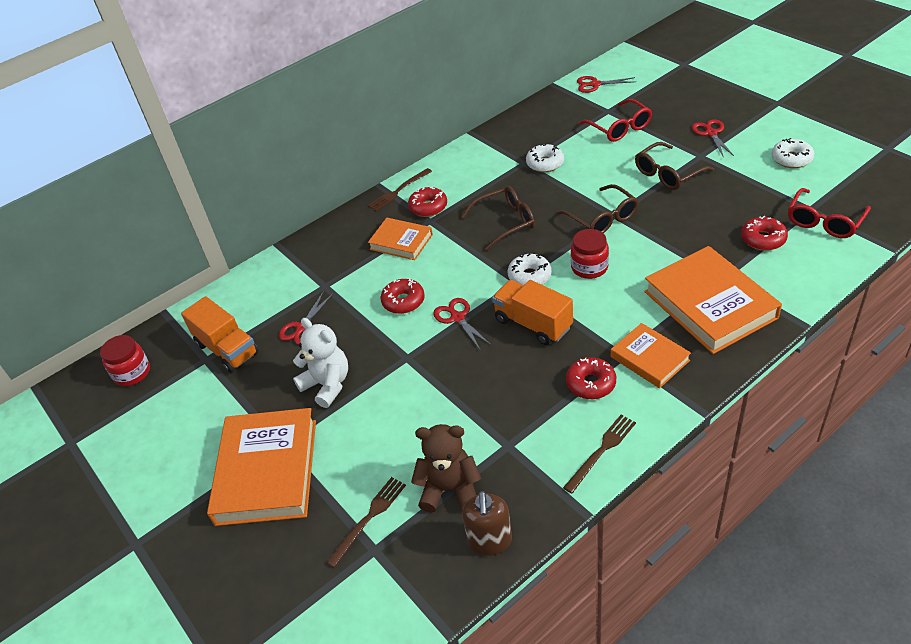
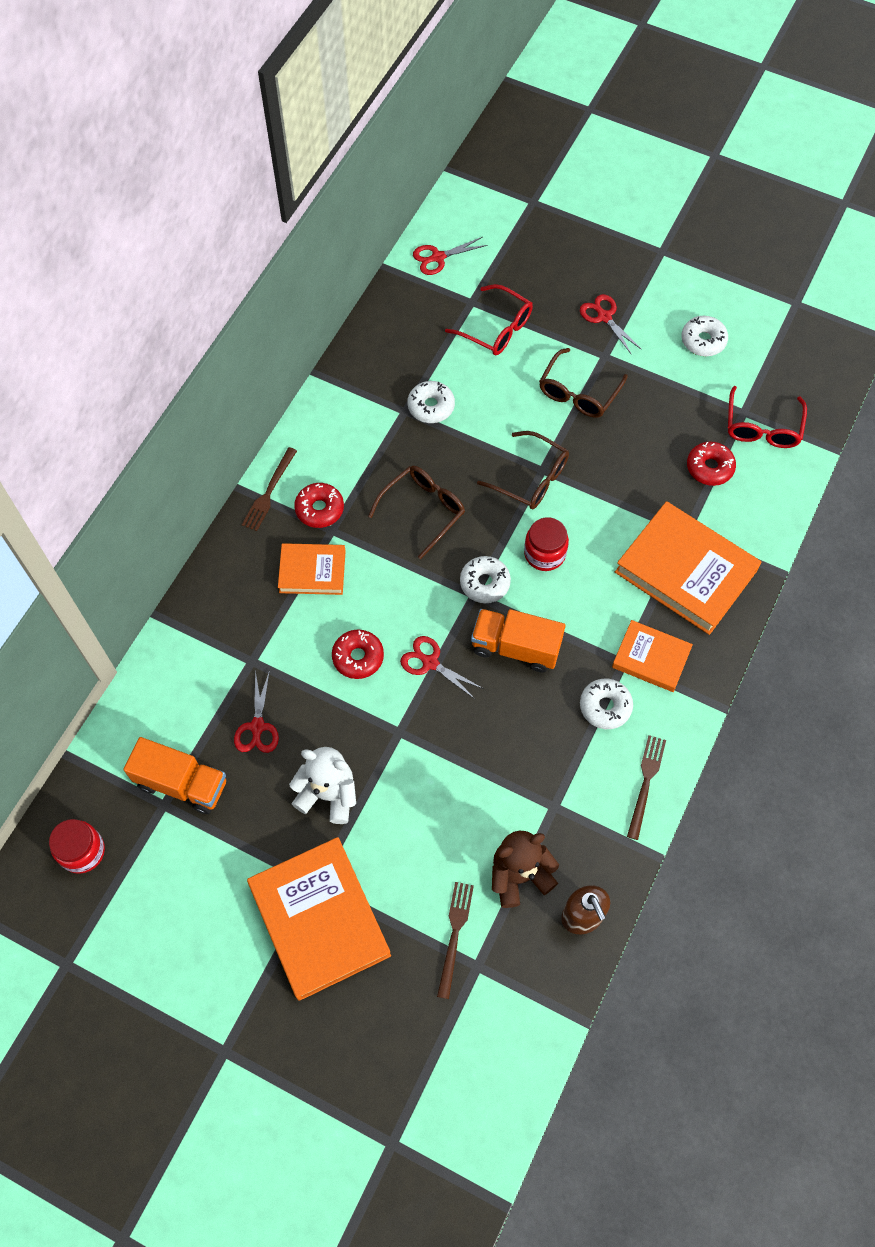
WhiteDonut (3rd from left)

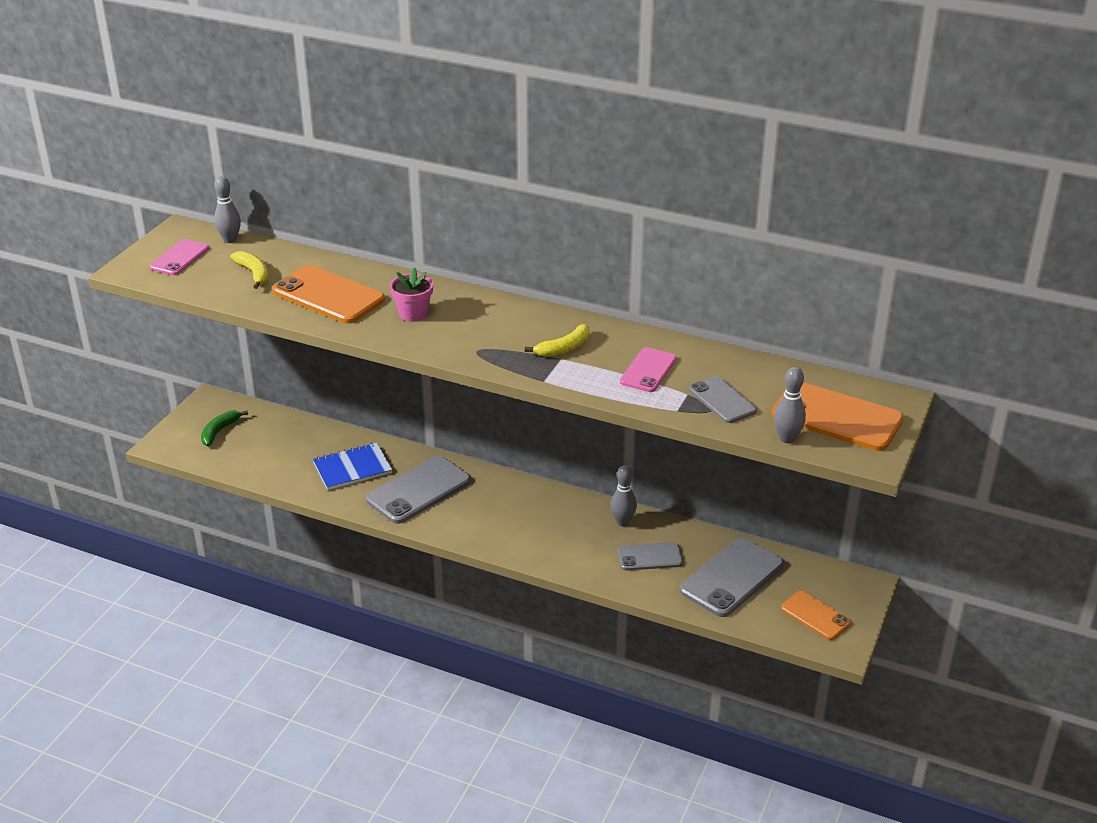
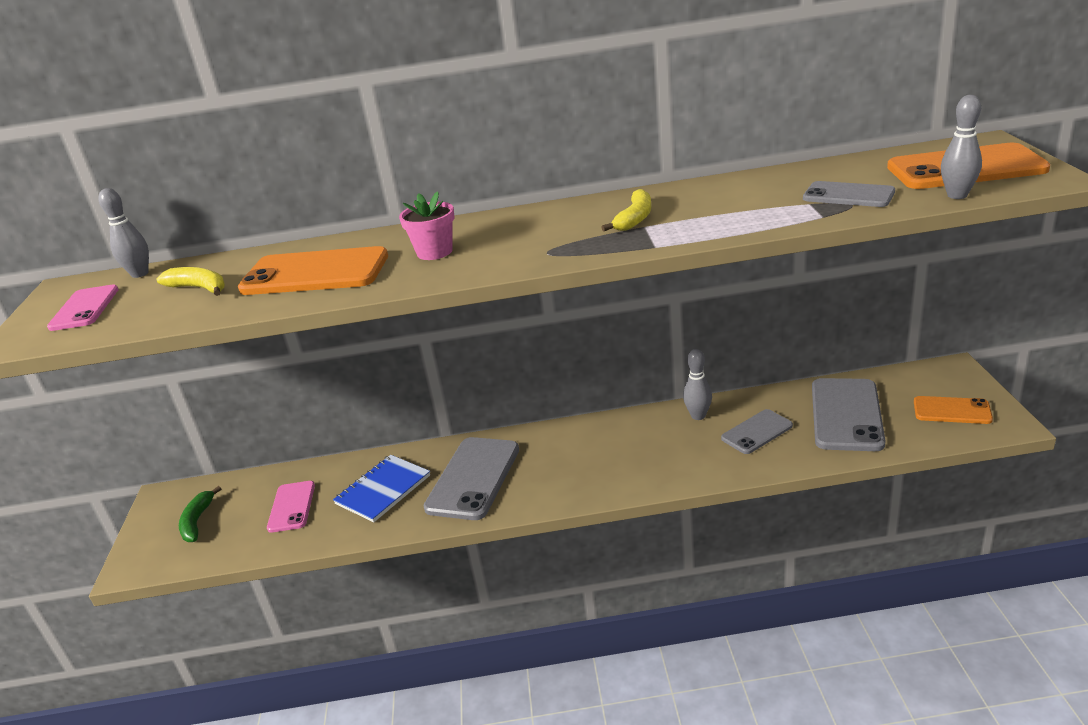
PinkPhone (2nd from left)

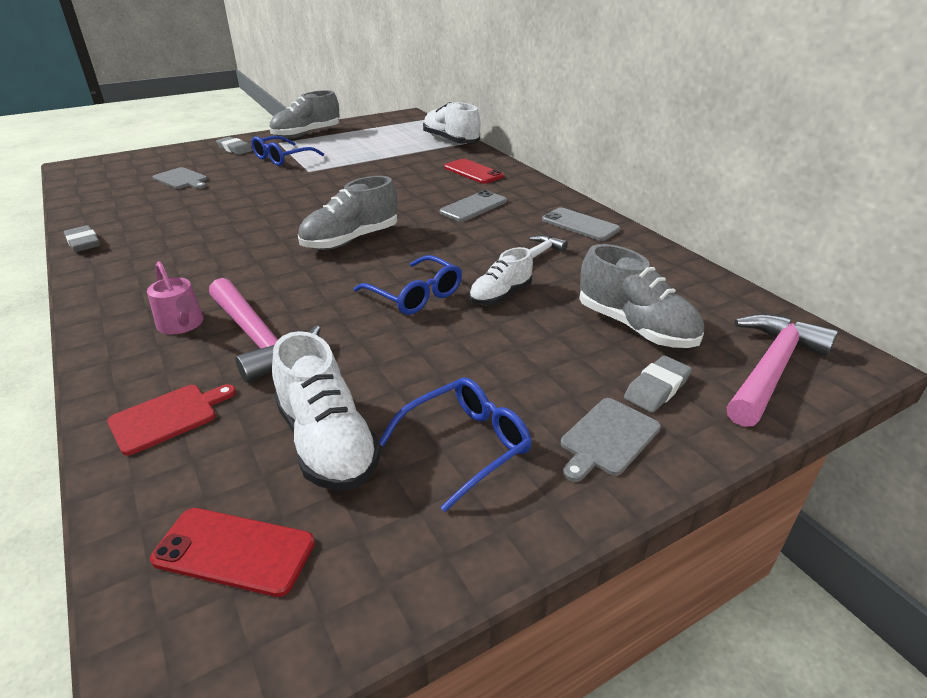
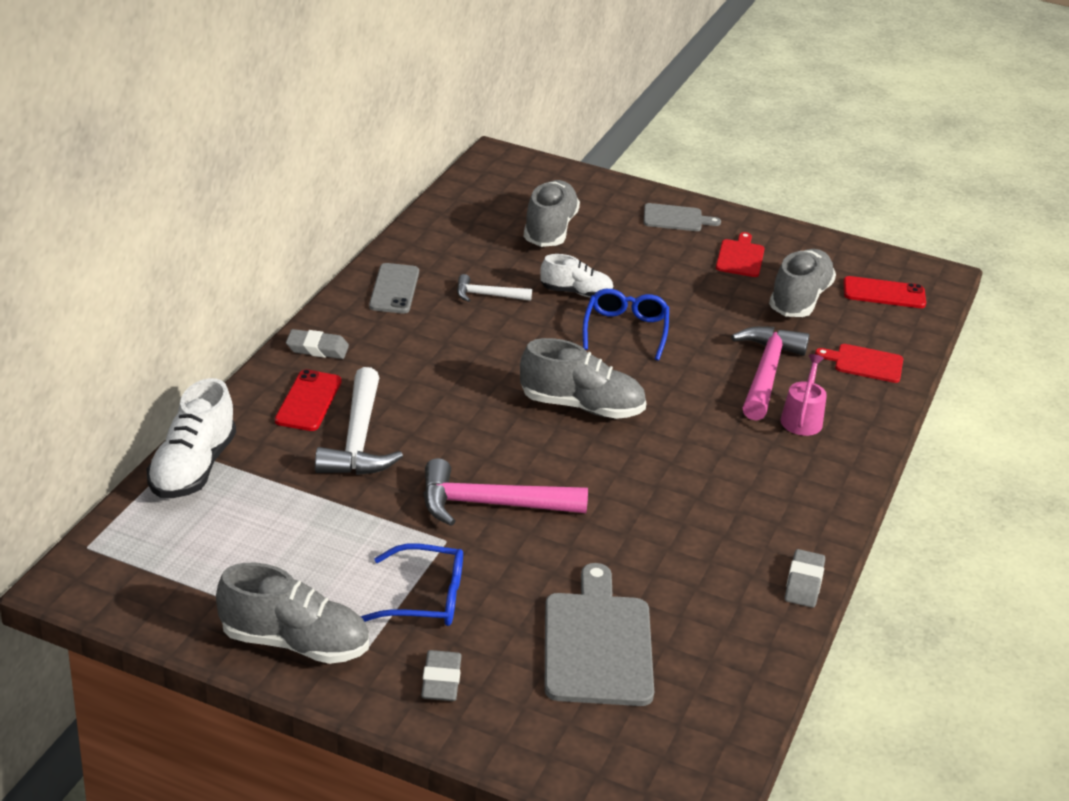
RedPhone (2nd from left)
GreyCuttingBoard (1st from left)
GreyShoe (4th from left)
RedCuttingBoard (1st from left)
GreyPhone (1st from left in the first image)
GreyEraser (1st from left)
PinkHammer (1st from left)
WhiteHammer (1st from left)

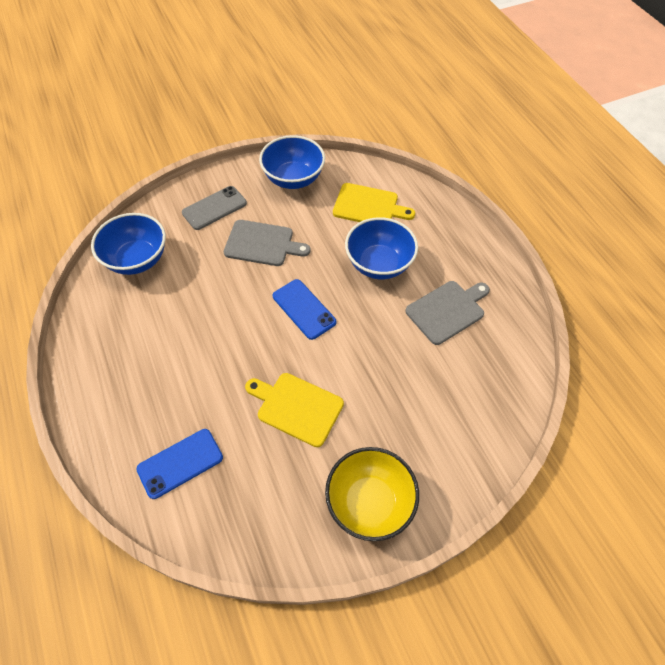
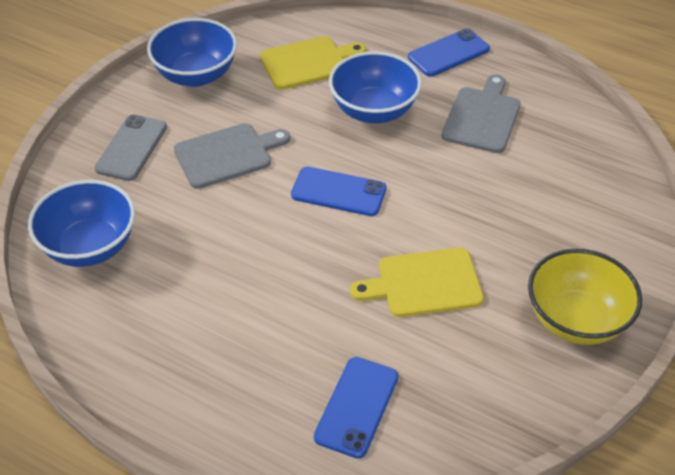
BluePhone (3rd from left)

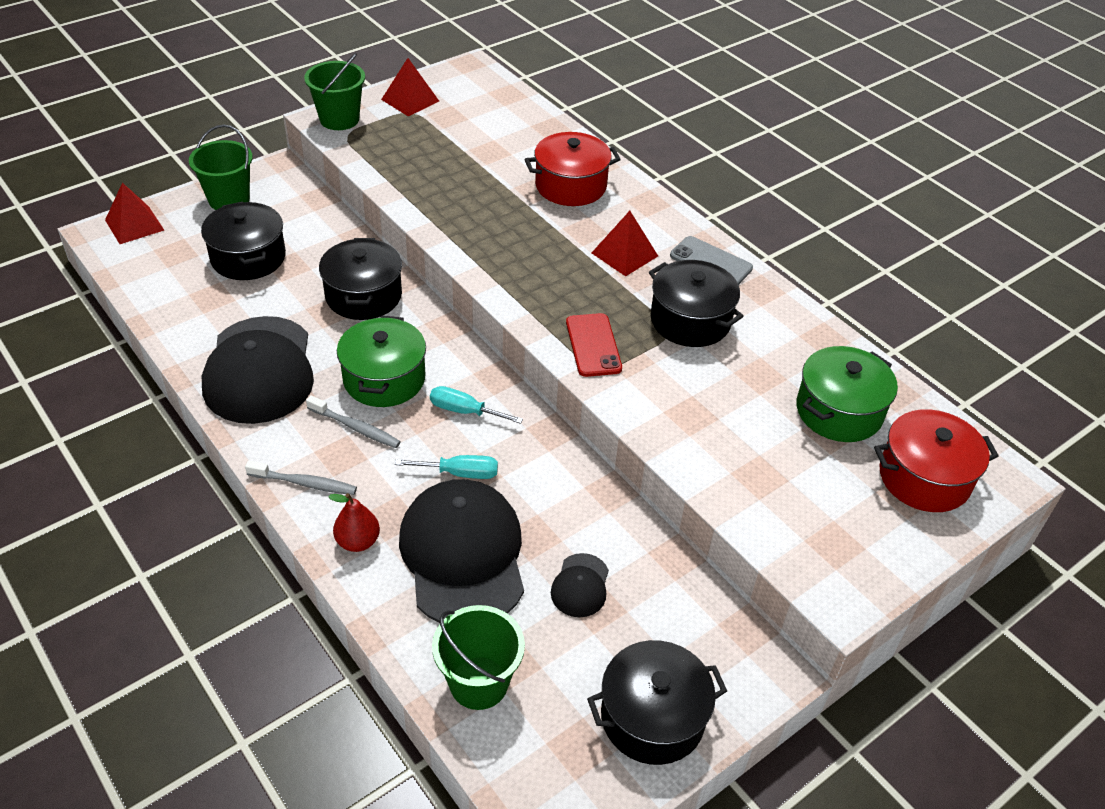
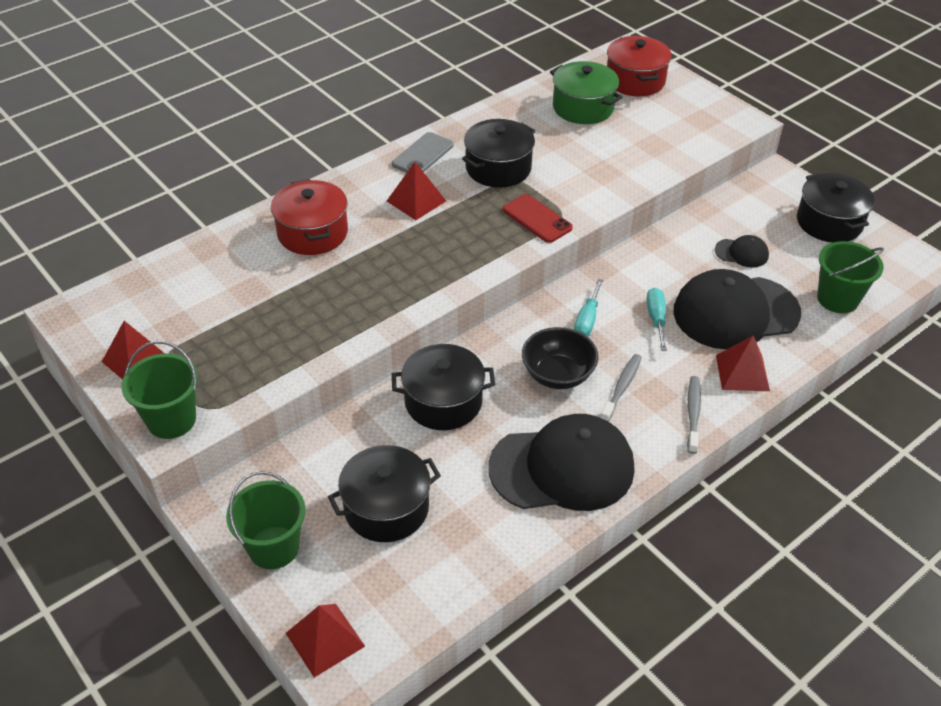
RedPyramid (4th from left)
BlackBowl
RedPhone

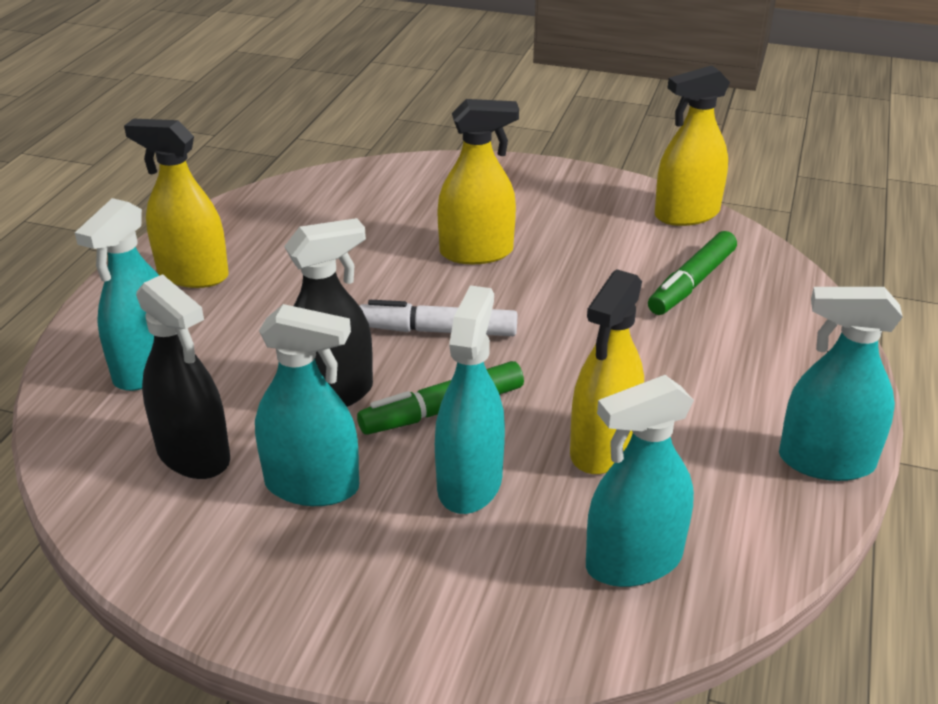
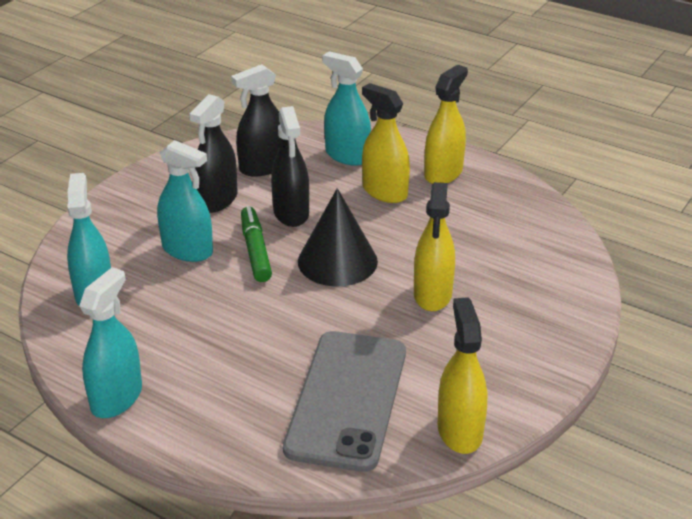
BlackSprayBottle (1st from left)
BlackCone
YellowSprayBottle (1st from left)
GreyPhone

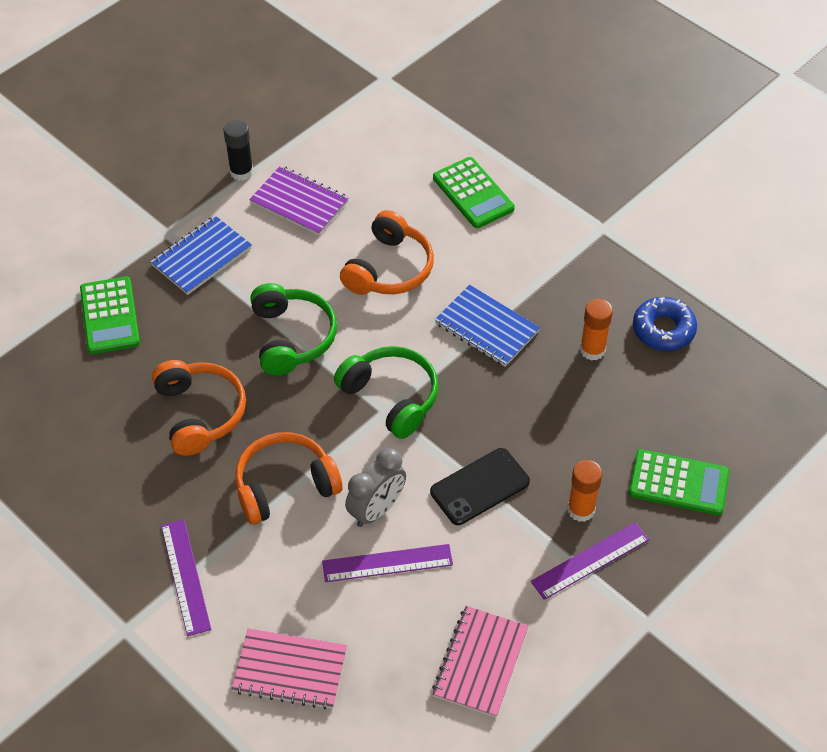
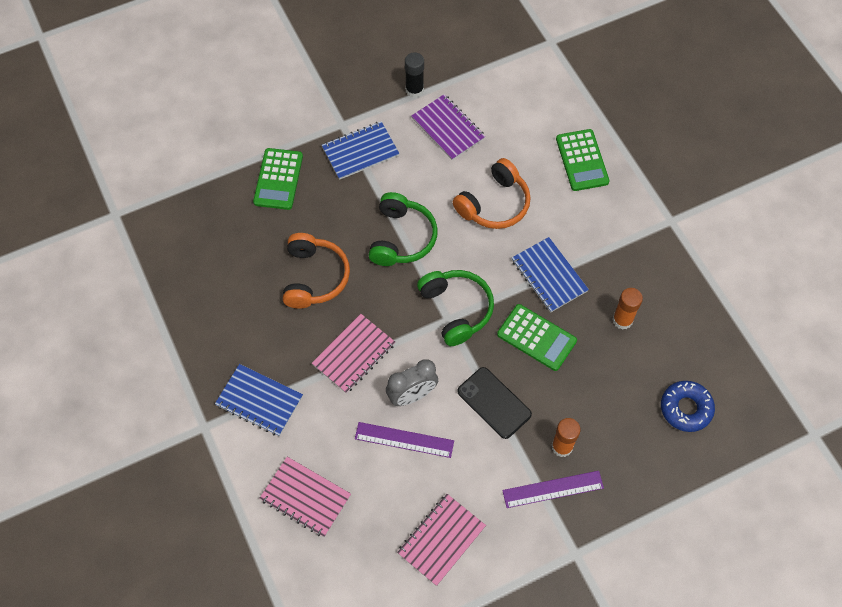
BlueNotebook (1st from left)
PinkNotebook (2nd from left)
BlackPhone
GreenCalculator (2nd from left)
BlueDonut

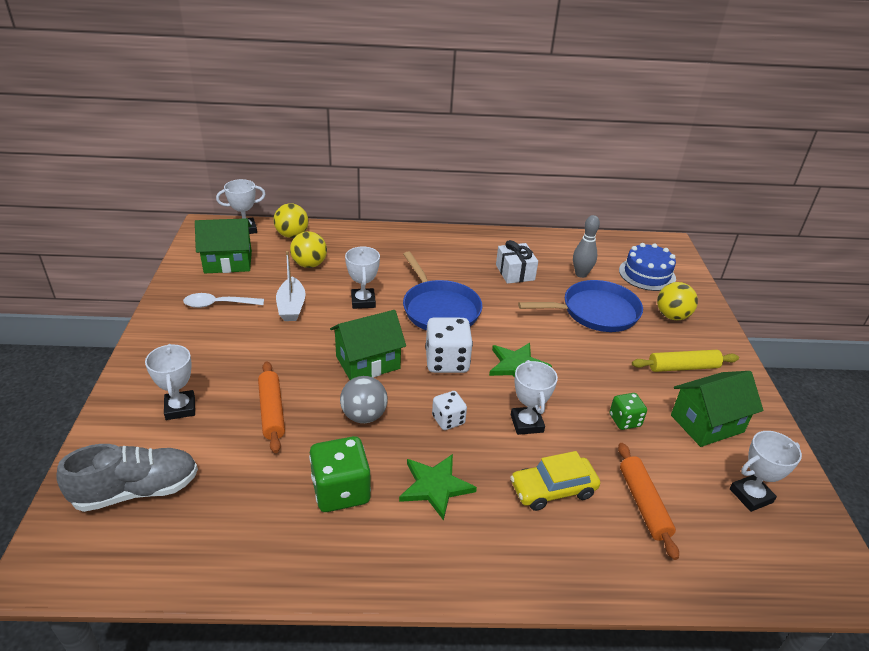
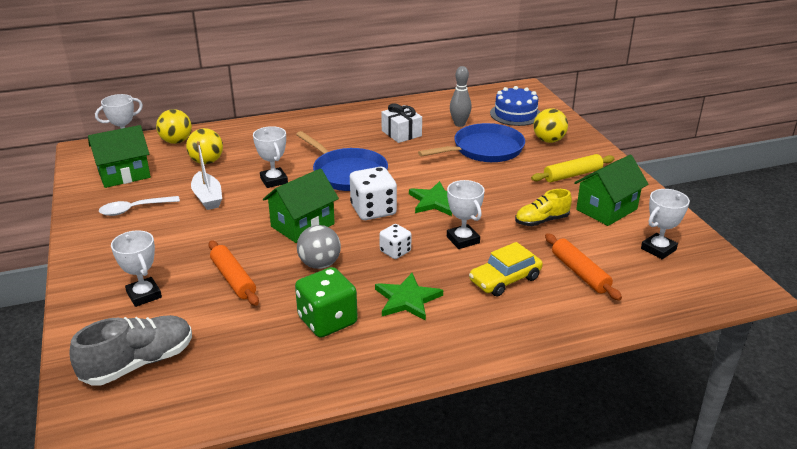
YellowShoe

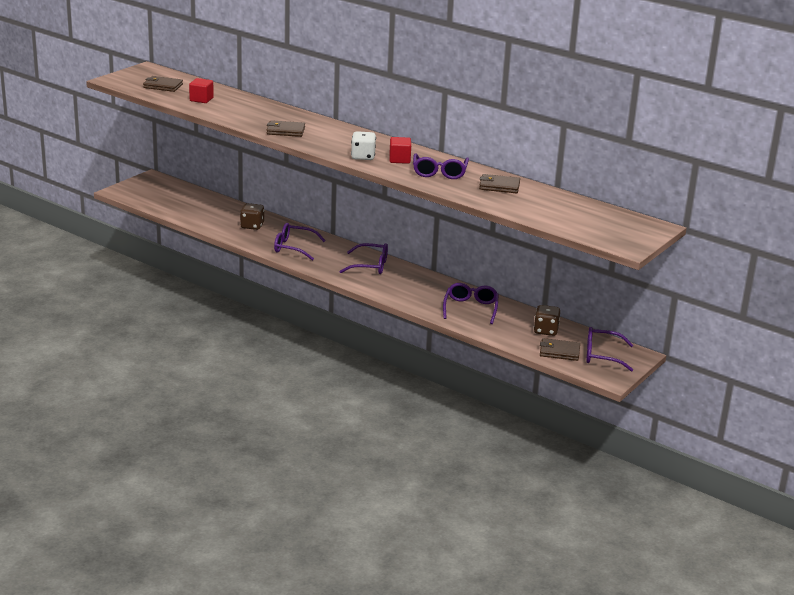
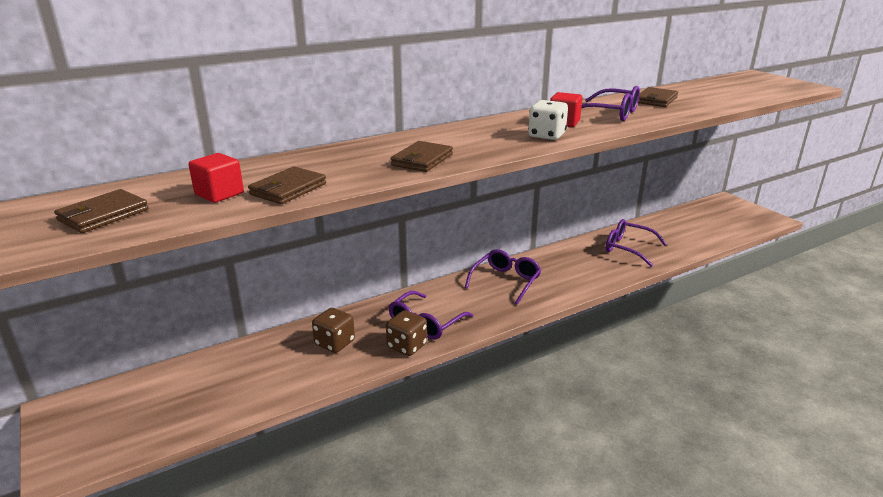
BrownDice (2nd from left)
BrownWallet (2nd from left)
PurpleGlasses (5th from left in the first image)

